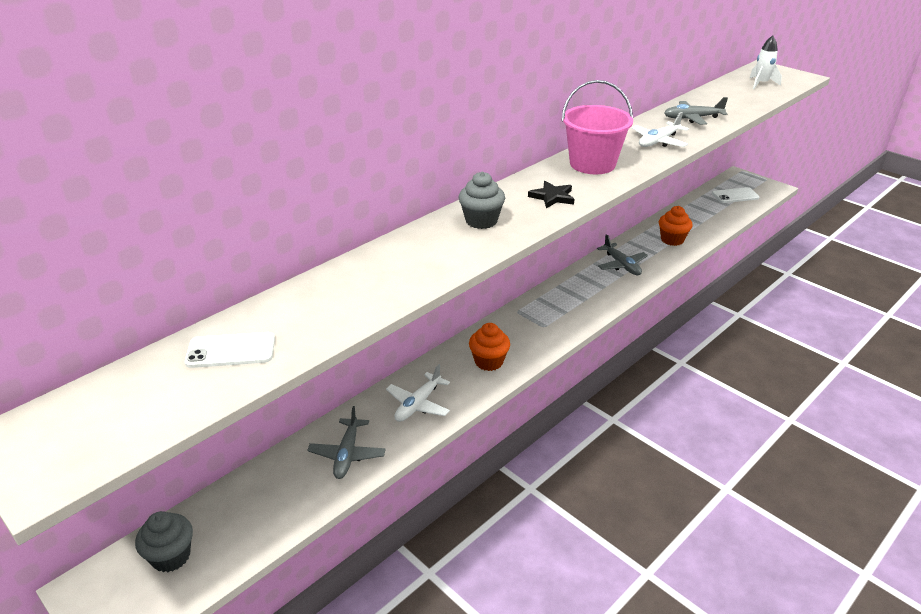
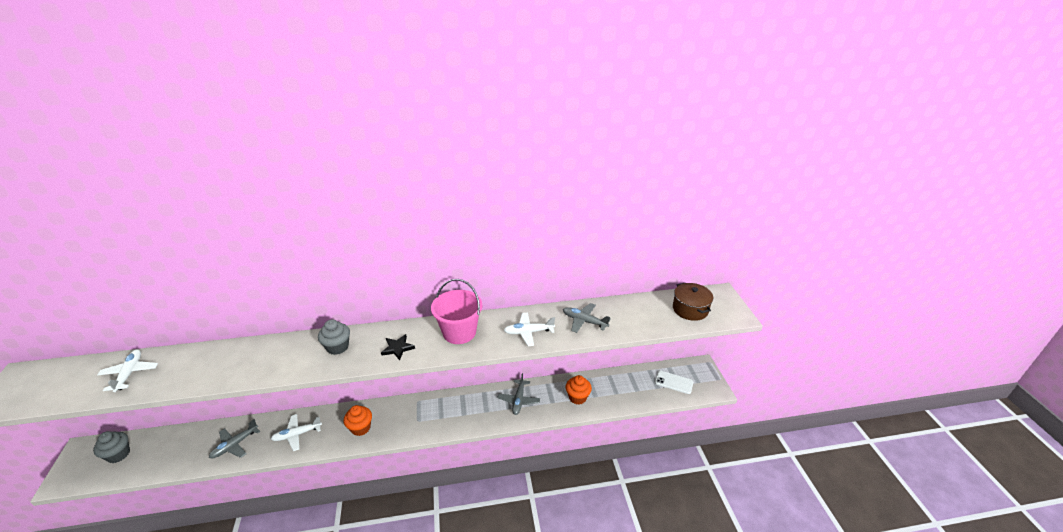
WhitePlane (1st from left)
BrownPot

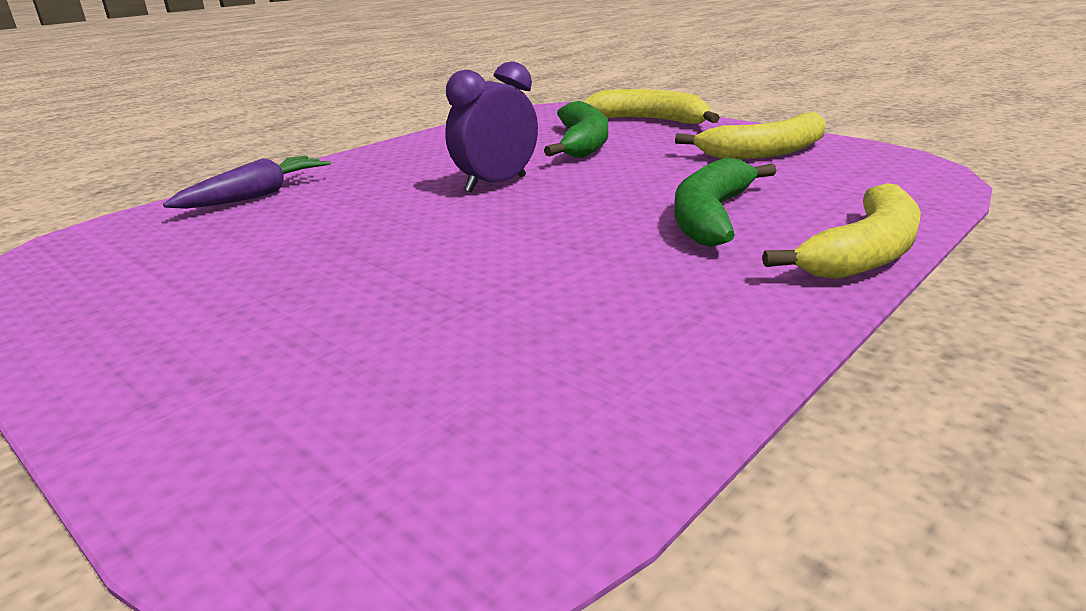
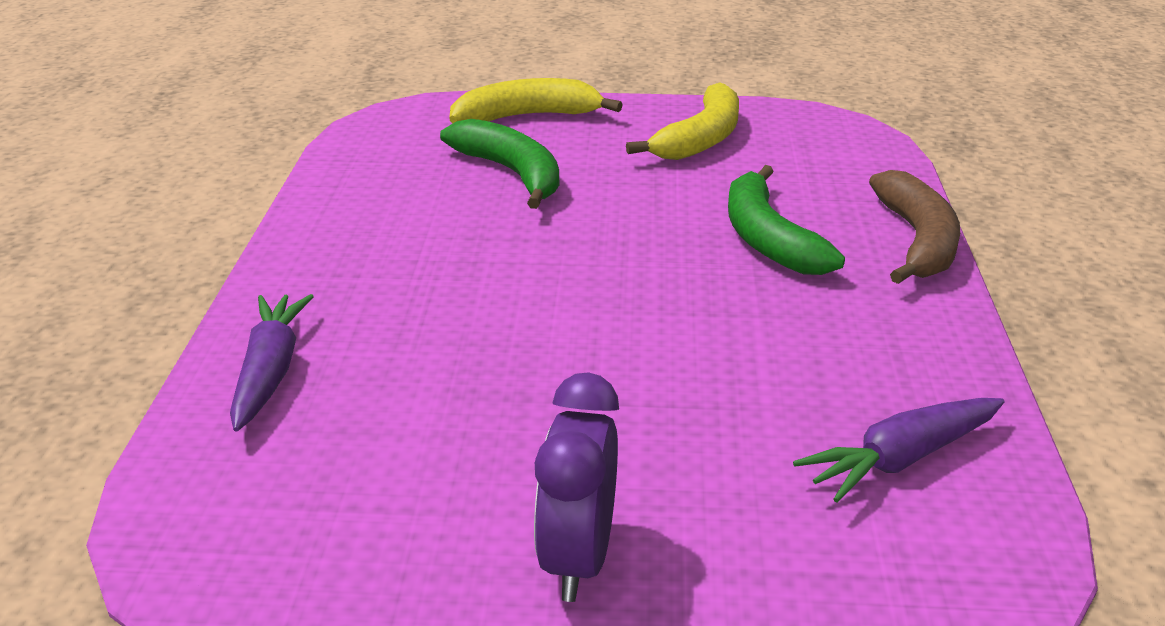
PurpleClock
BrownBanana
PurpleCarrot (2nd from left)

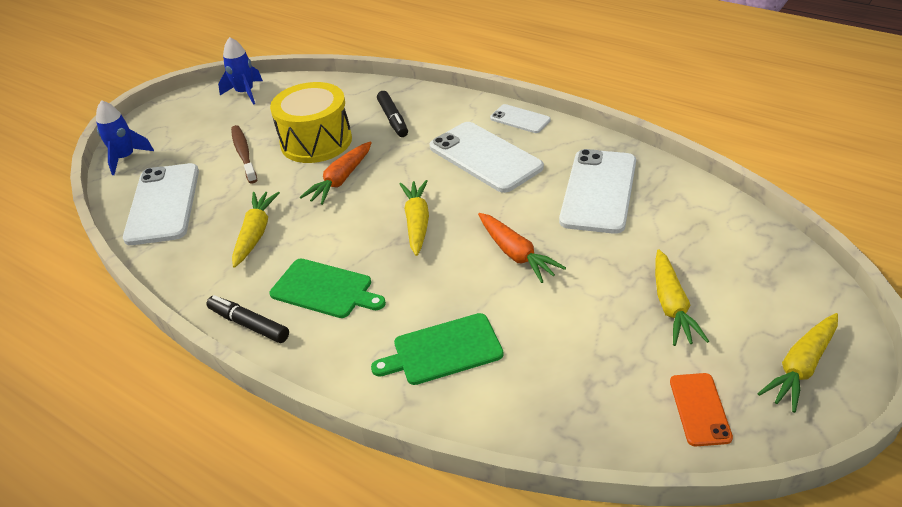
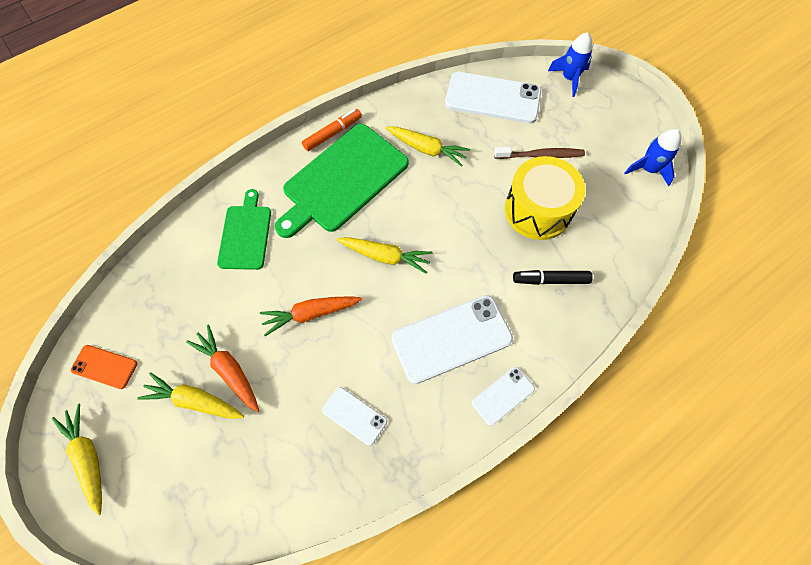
OrangeMarker
GreenCuttingBoard (2nd from left)
OrangeCarrot (1st from left)
WhitePhone (1st from left)

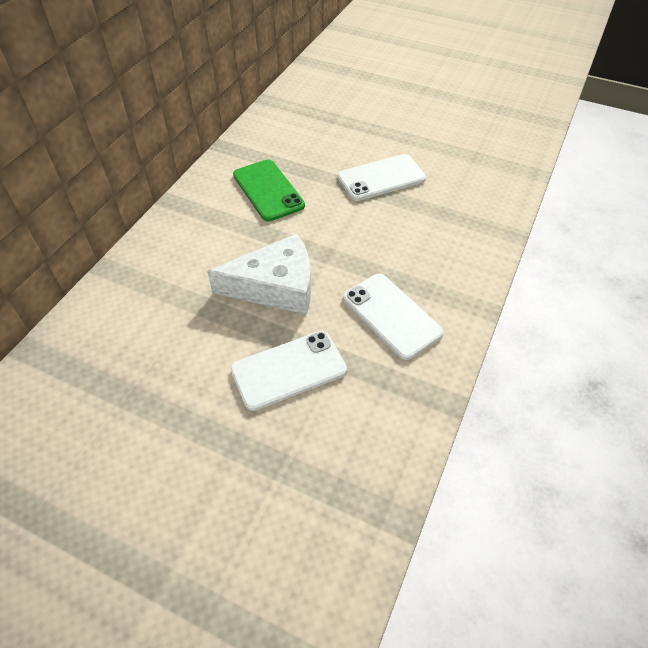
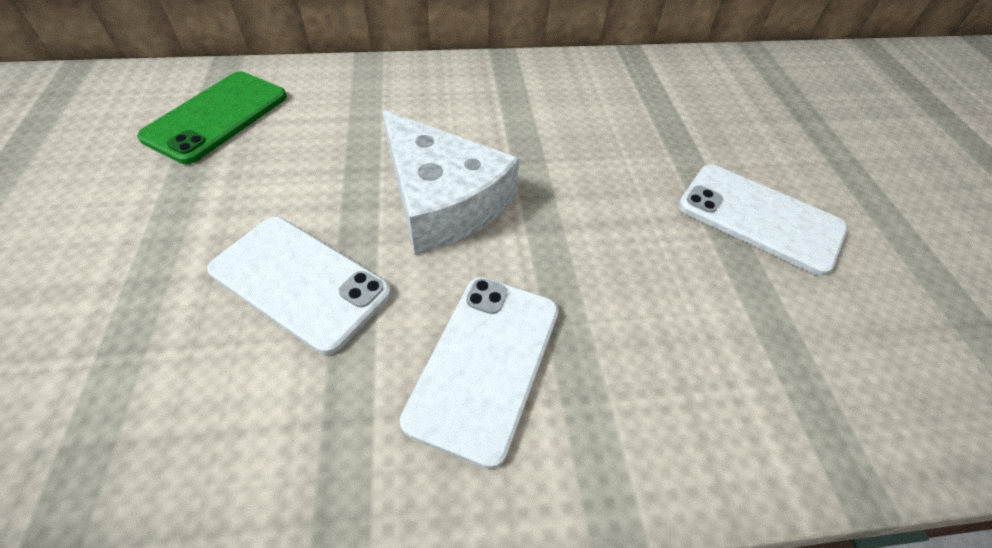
GreenPhone

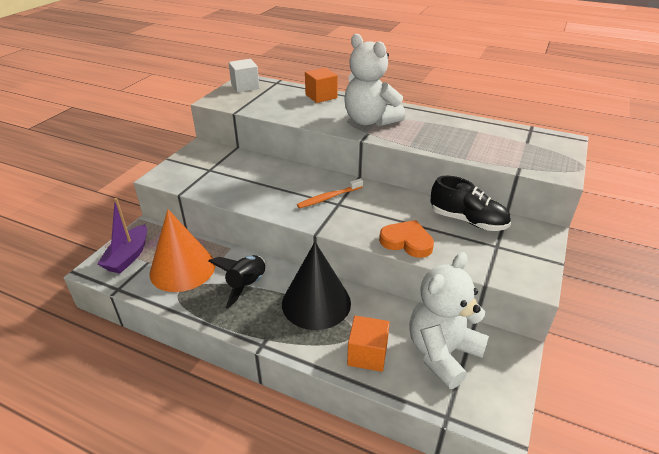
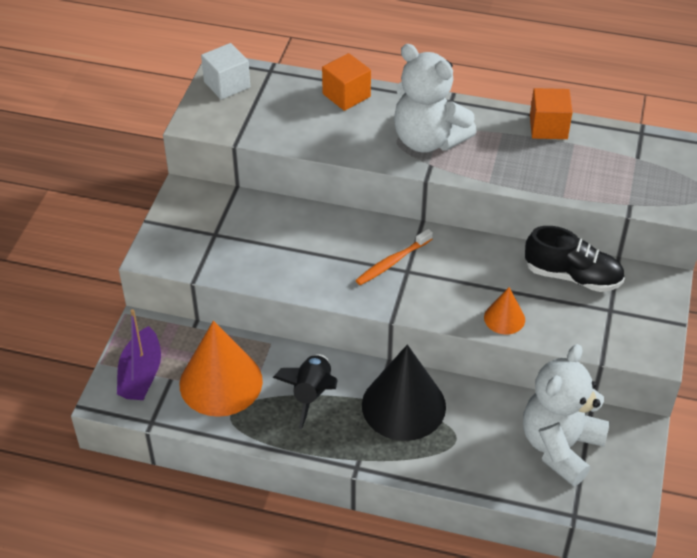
OrangeCube (2nd from left)
OrangeCone (2nd from left)

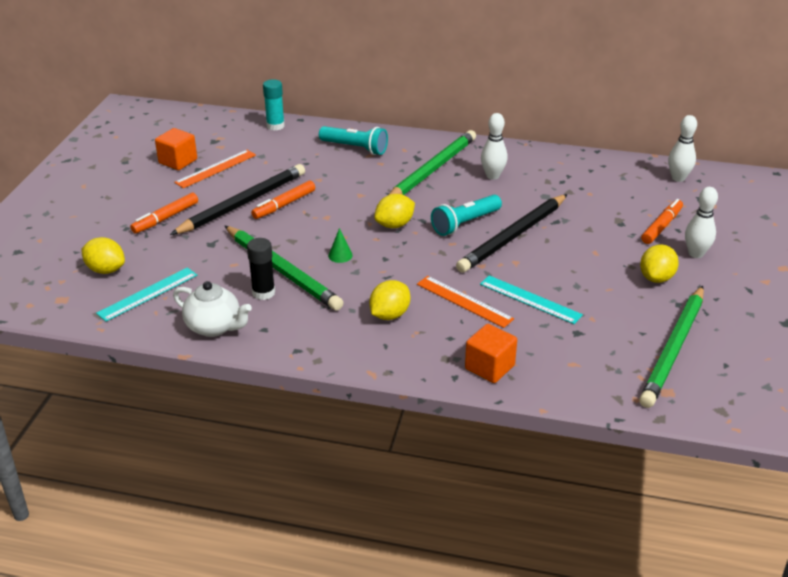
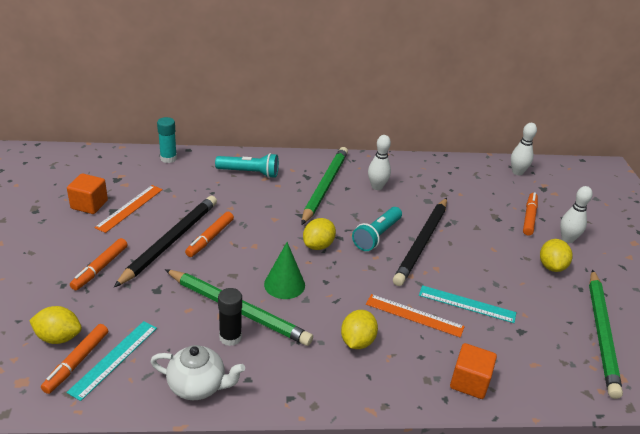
GreenCone
OrangeMarker (1st from left)

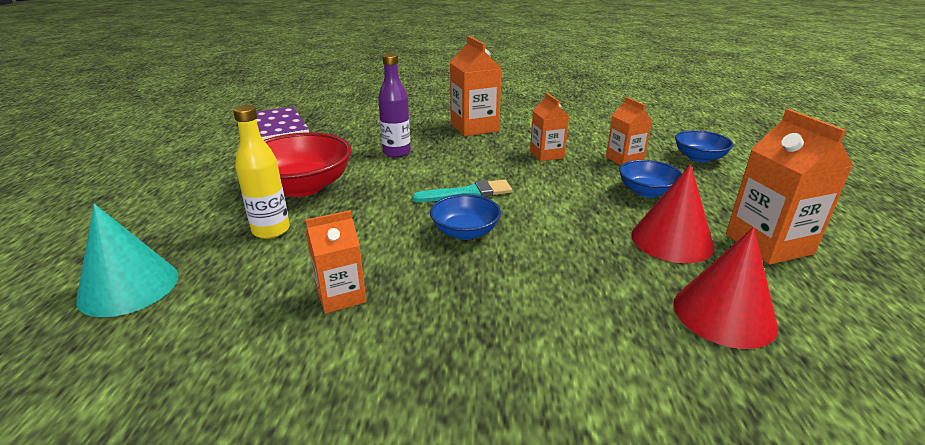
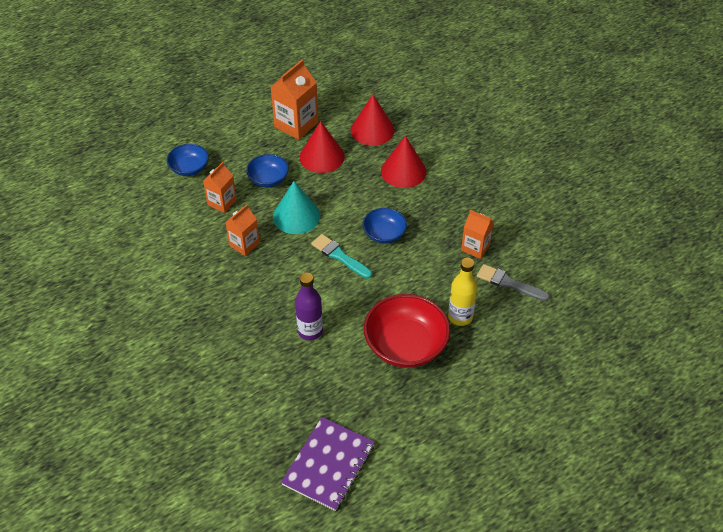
TurquoiseCone
OrangeCarton (2nd from left in the first image)
RedCone (3rd from left)
GreyBrush

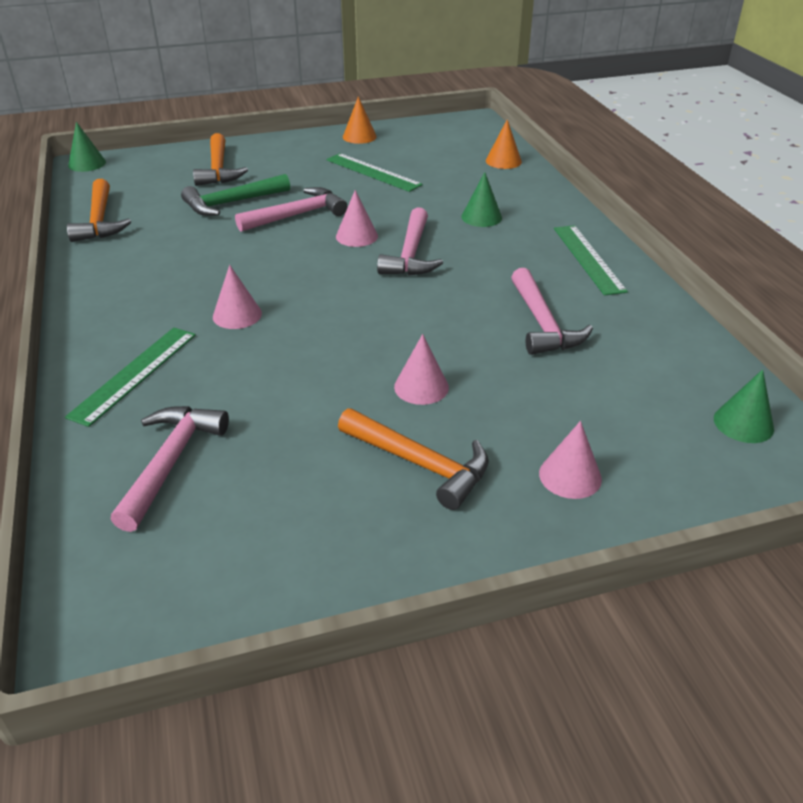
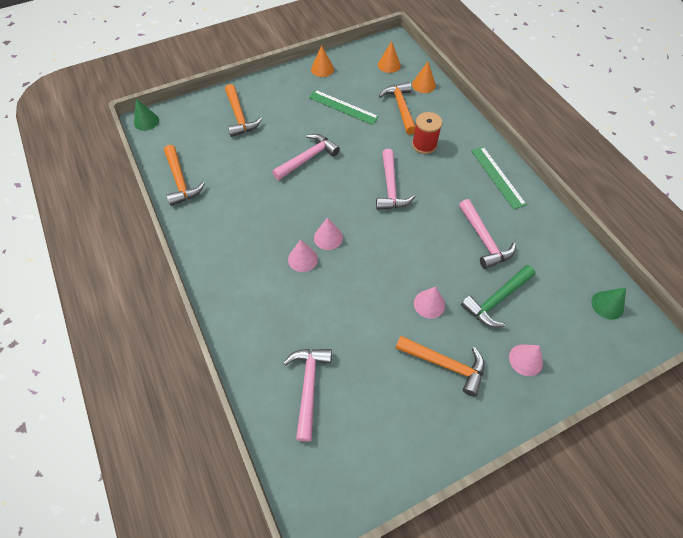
GreenRuler (1st from left in the first image)
GreenHammer
PinkCone (2nd from left)
RedSpool
OrangeCone (2nd from left)
OrangeHammer (3rd from left)

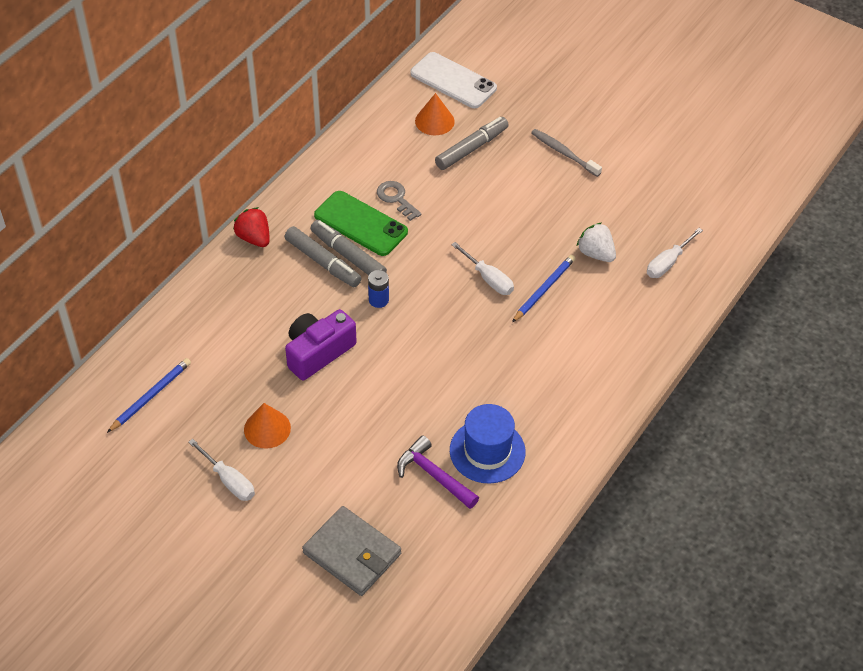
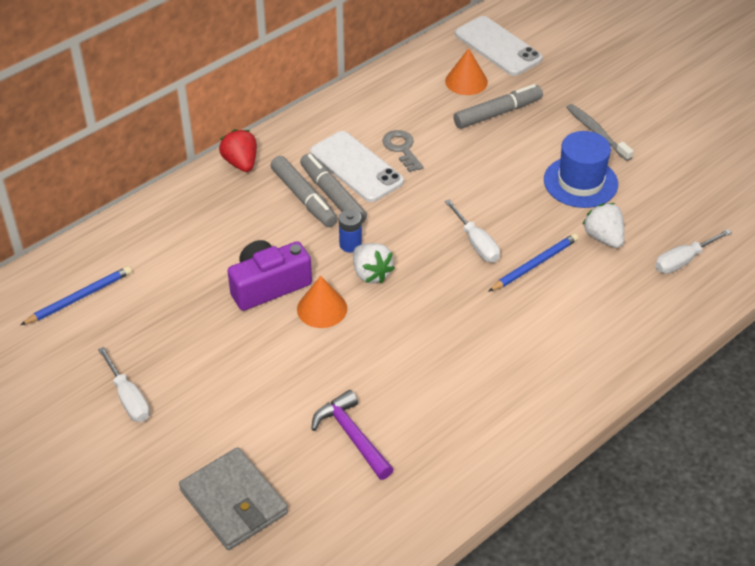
OrangeCone (1st from left)
WhitePhone (1st from left)
BlueHat
WhiteStrawberry (1st from left)

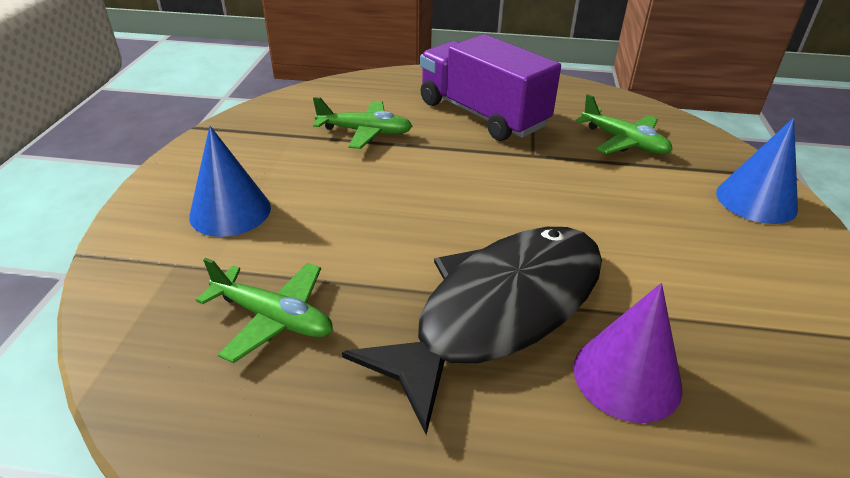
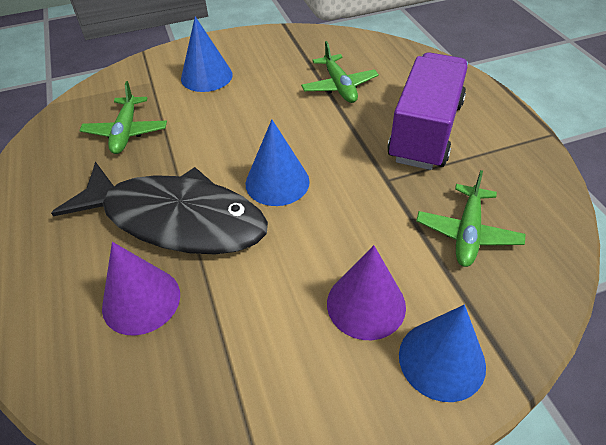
BlueCone (2nd from left)
PurpleCone (2nd from left)

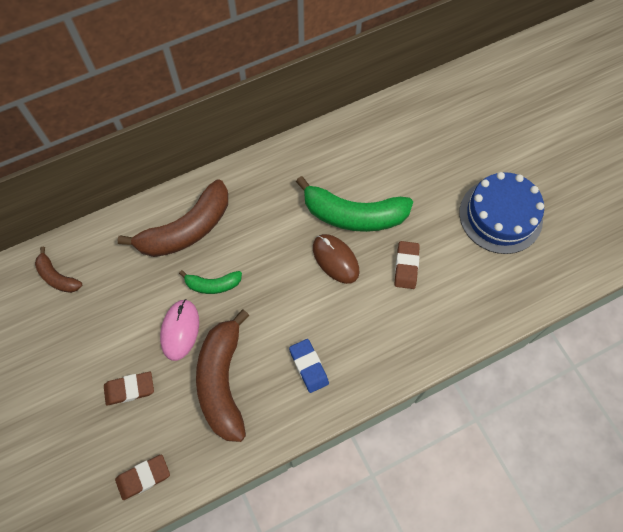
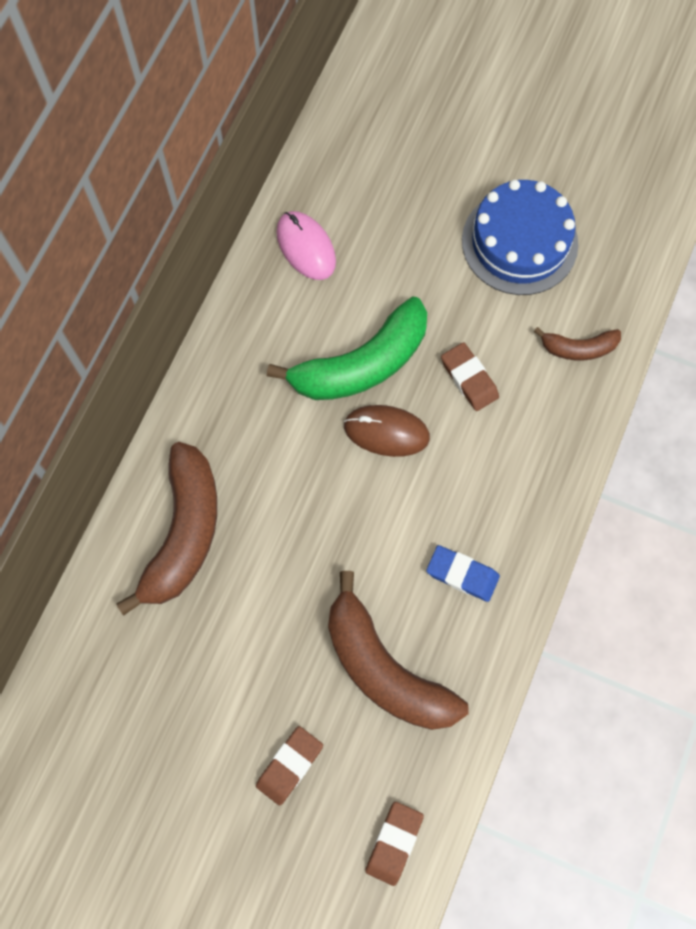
BrownBanana (3rd from left)
PinkMouse
GreenBanana (1st from left in the first image)

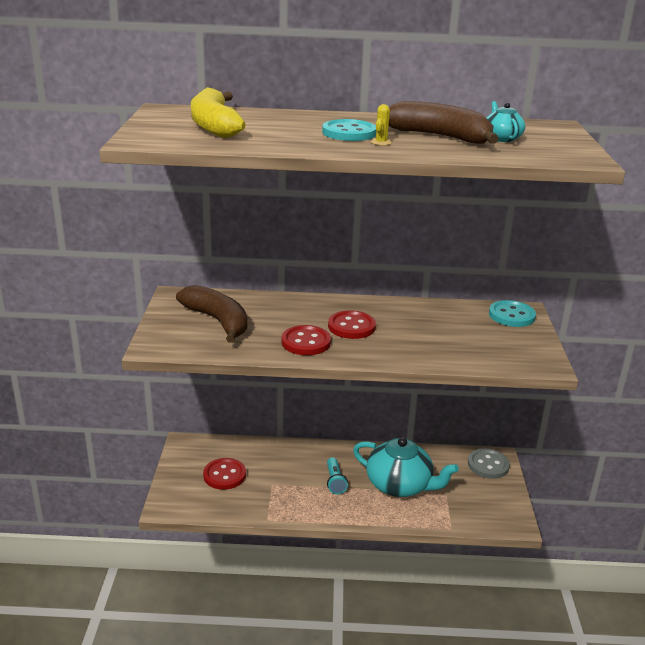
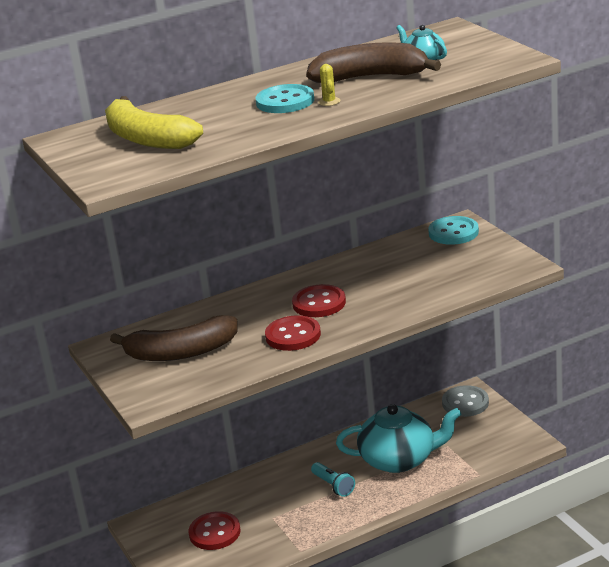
BrownBanana (1st from left)

